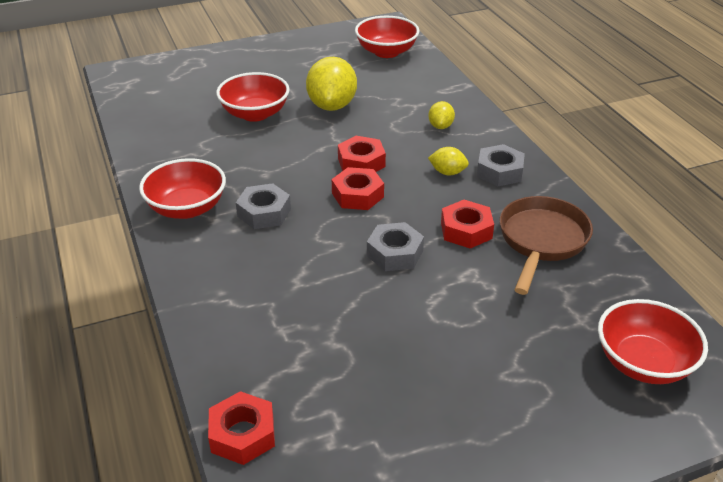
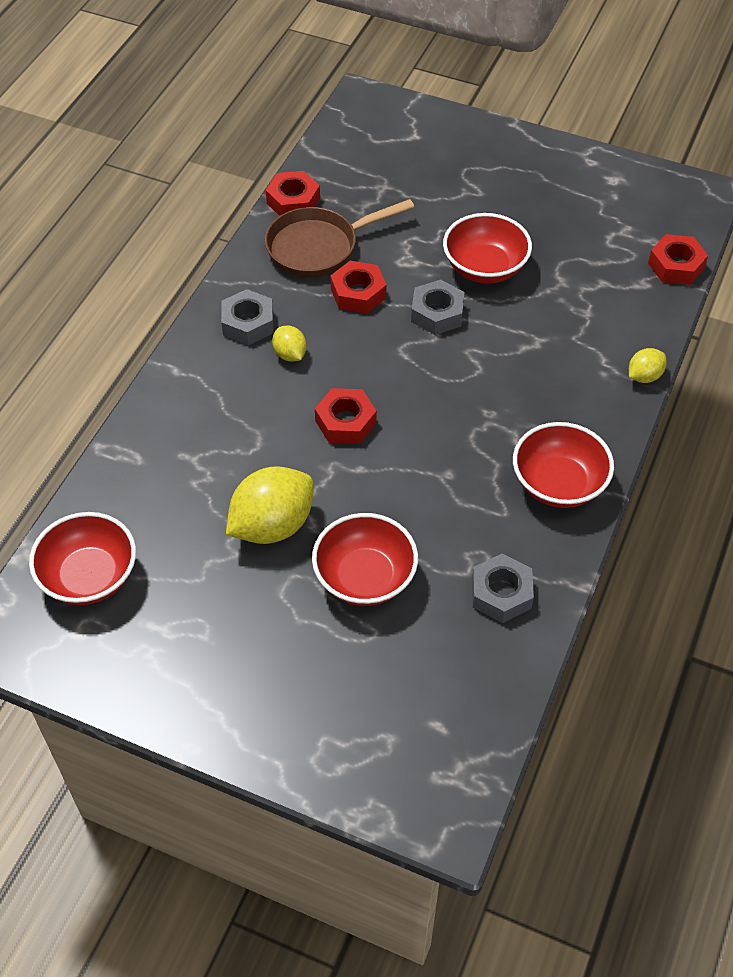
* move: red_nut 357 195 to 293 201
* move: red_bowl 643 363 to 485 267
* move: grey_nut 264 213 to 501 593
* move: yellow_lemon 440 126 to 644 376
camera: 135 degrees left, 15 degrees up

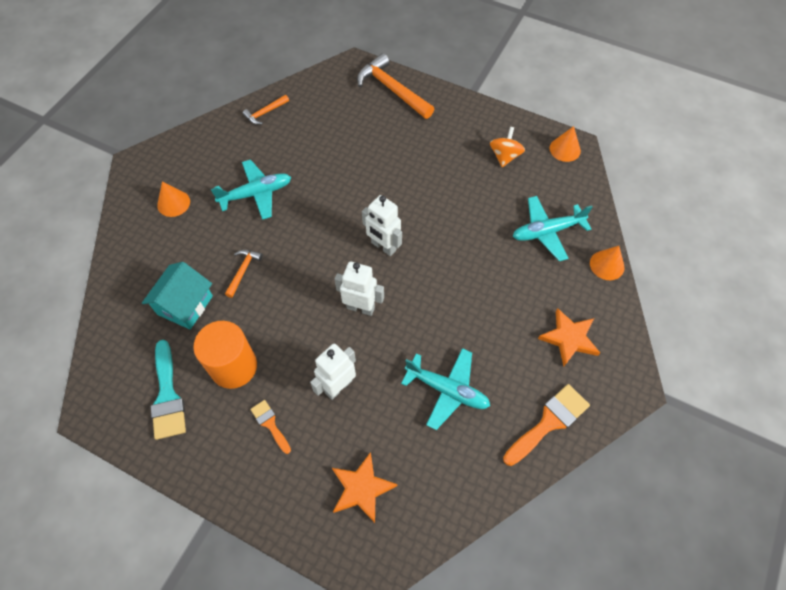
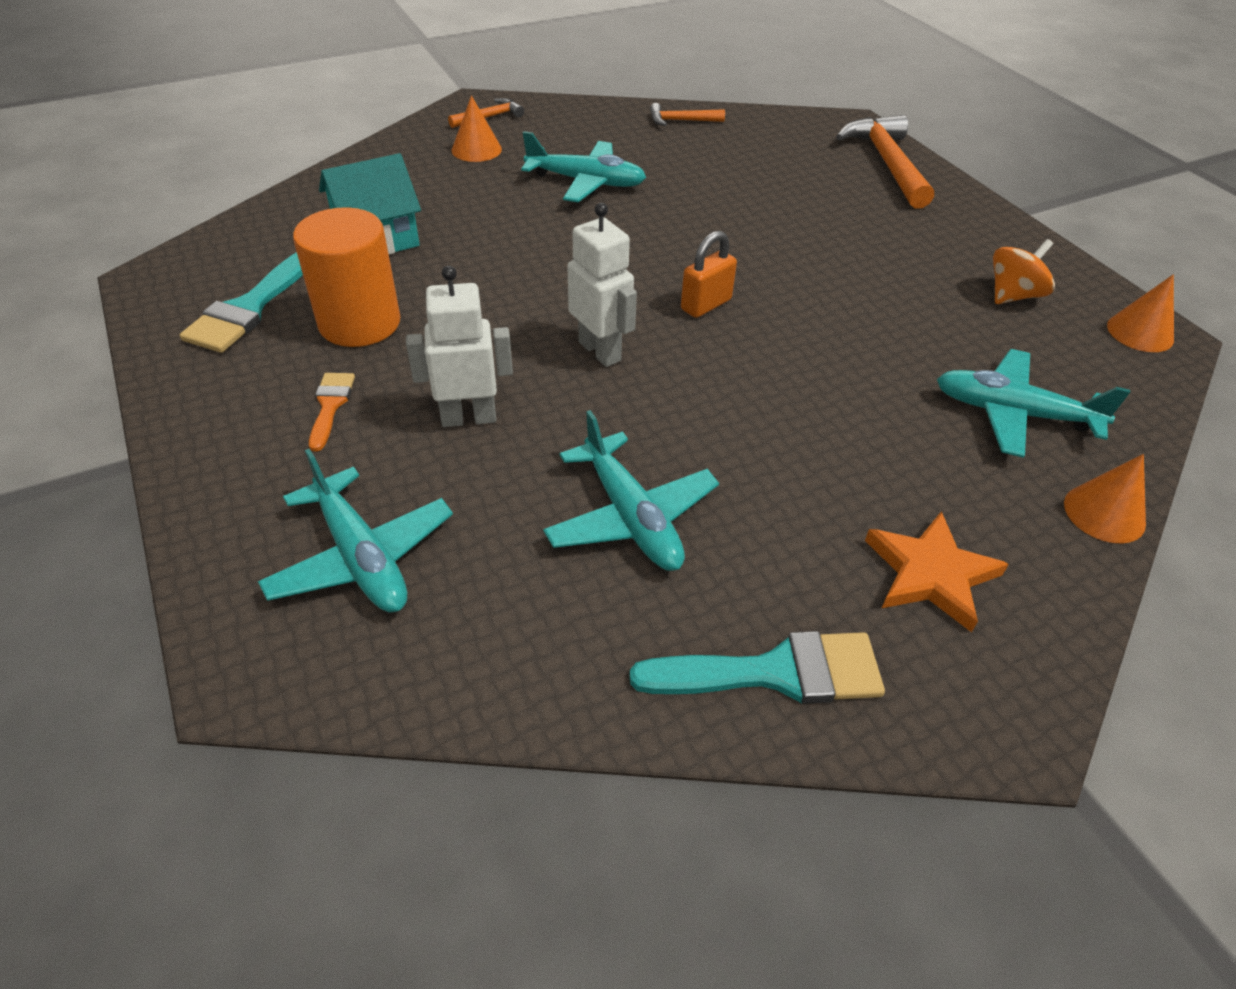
* replace: orange_star 361 488 to turquoise_plane 361 557
* move: orange_hammer 243 271 to 490 117
* recolor: orange_brush 549 422 to turquoise_brush 775 672
* replace: white_robot 383 247 to orange_padlock 706 305
camera: 35 degrees right, 15 degrees down

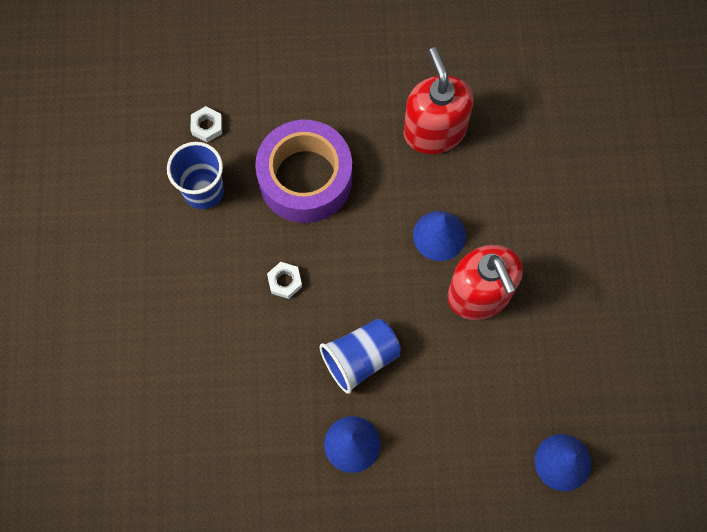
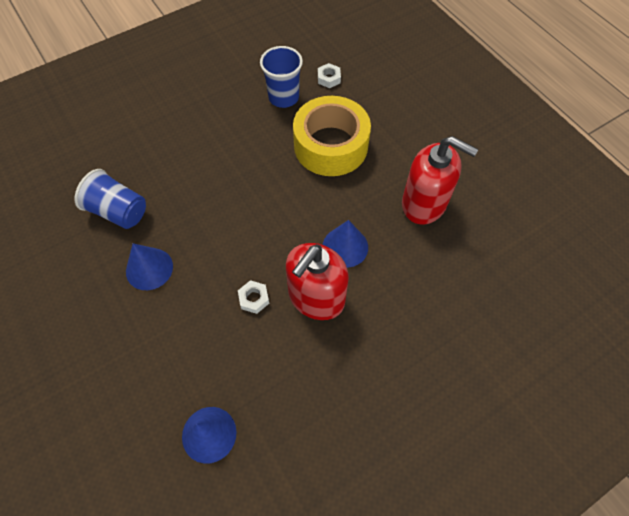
* move: blue_cup 360 358 to 119 211
* move: white_nut 285 281 to 254 299
* recolor: purple_tape 305 178 to yellow_tape 331 146
* rotate: red_soap_dispenser 434 131 = 424 204 75 degrees clockwise
camera: 60 degrees right, 10 degrees down

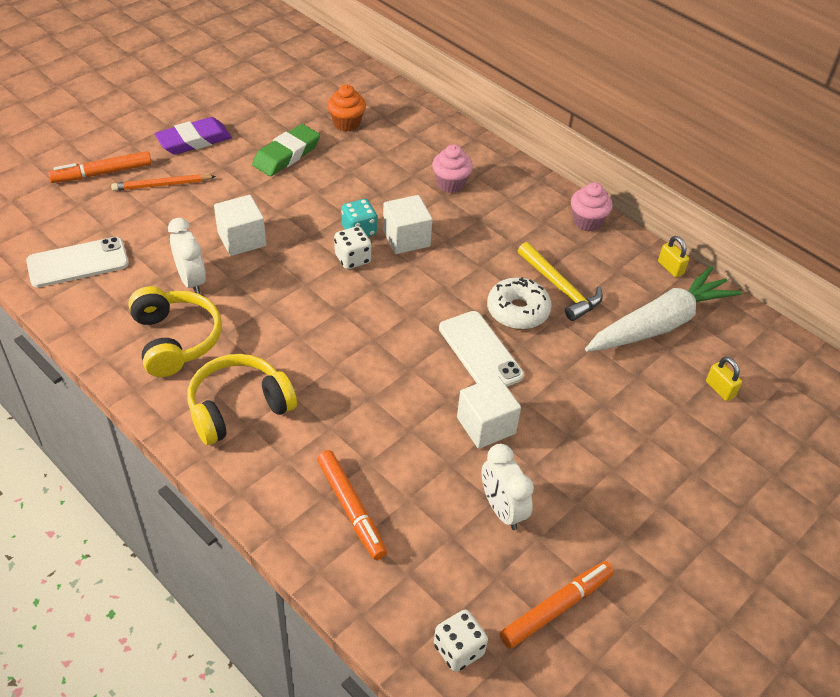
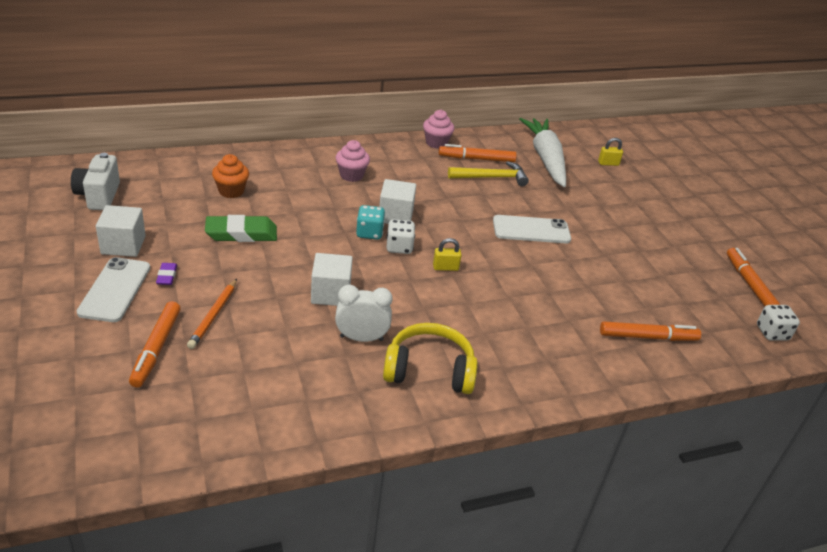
* insert: white_camera 99 196
* move: white_phone 78 263 to 115 290
* move: white_cube 486 425 to 123 245
* resize: purple_eraser 194 141 = 167 276 x0.49
* rotate: green_eraser 286 155 = 241 233 75 degrees counterclockwise
* move: yellow_padlock 670 268 to 445 267
* insert: orange_marker 476 159
* delete: yellow_headphones 238 408
* delete: white_clock 502 510
* delete: white_donut 517 311
camera: 65 degrees left, 10 degrees down

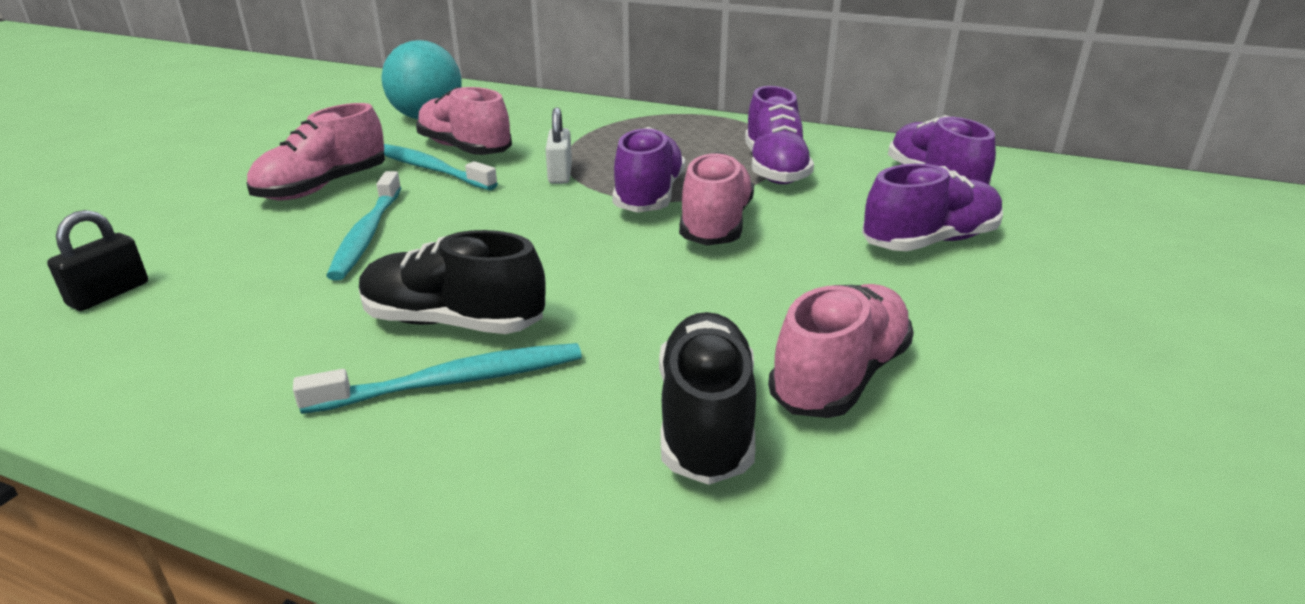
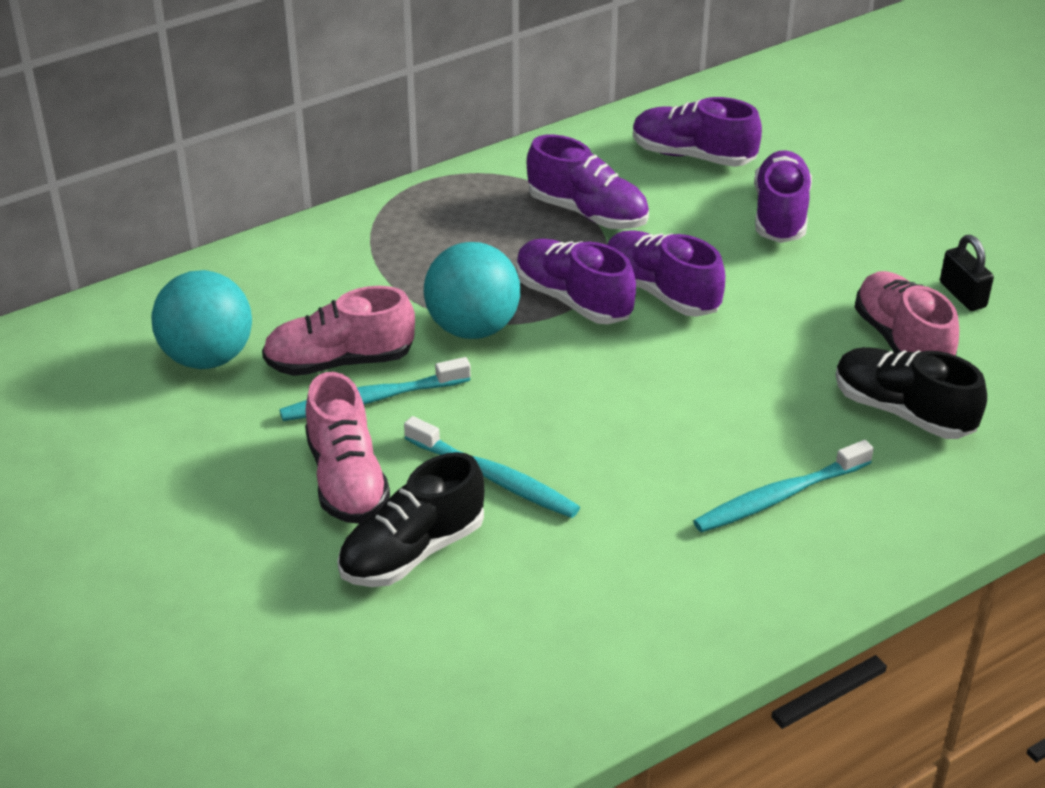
* move: black_shoe 453 322 to 412 552
* replace: white_padlock 560 174 to turquoise_ball 472 328
* recolor: pink_shoe 715 225 to purple_shoe 661 292
* rotate: turquoise_toothbrush 454 382 = 779 497 135 degrees counterclockwise
* move: black_padlock 109 294 to 962 295
camera: 55 degrees left, 10 degrees up

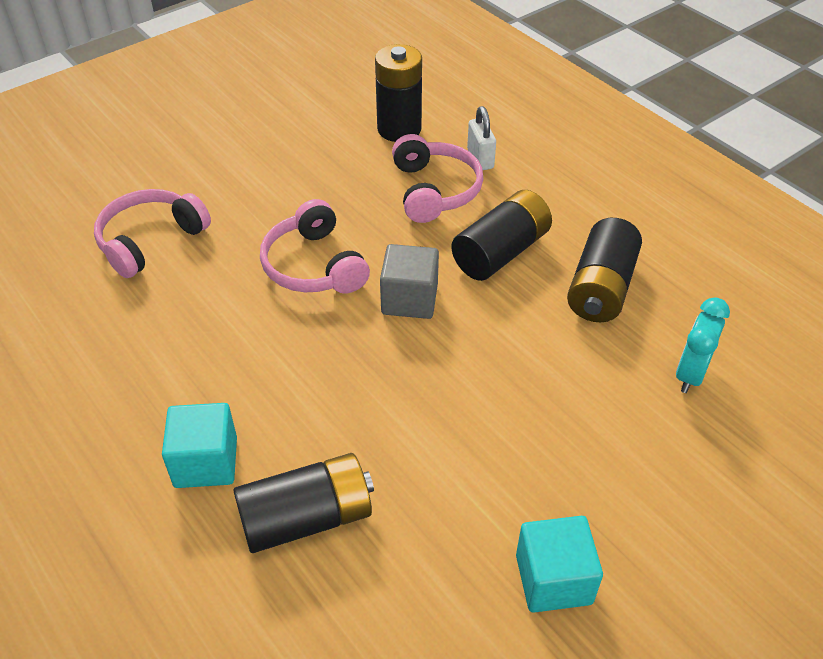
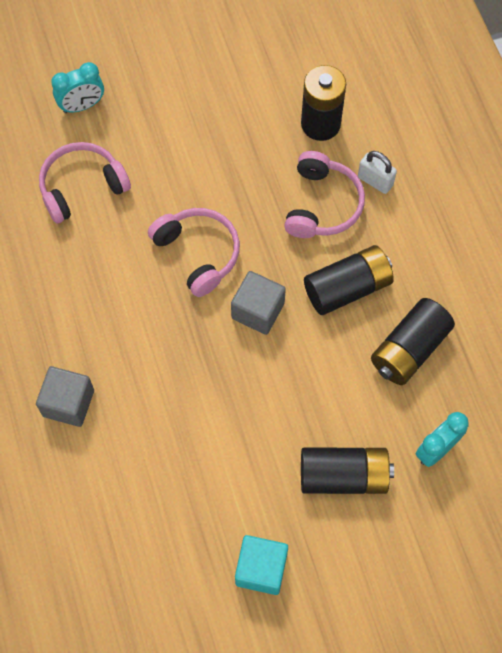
* recolor: turquoise_cube 206 462 to grey_cube 68 403
* insert: turquoise_clock 82 106
* rotate: pink_headphones 314 266 = 198 253 150 degrees clockwise
* move: black_battery 307 518 to 343 476
* rotate: white_padlock 480 159 = 375 181 60 degrees counterclockwise
camera: 20 degrees right, 20 degrees up

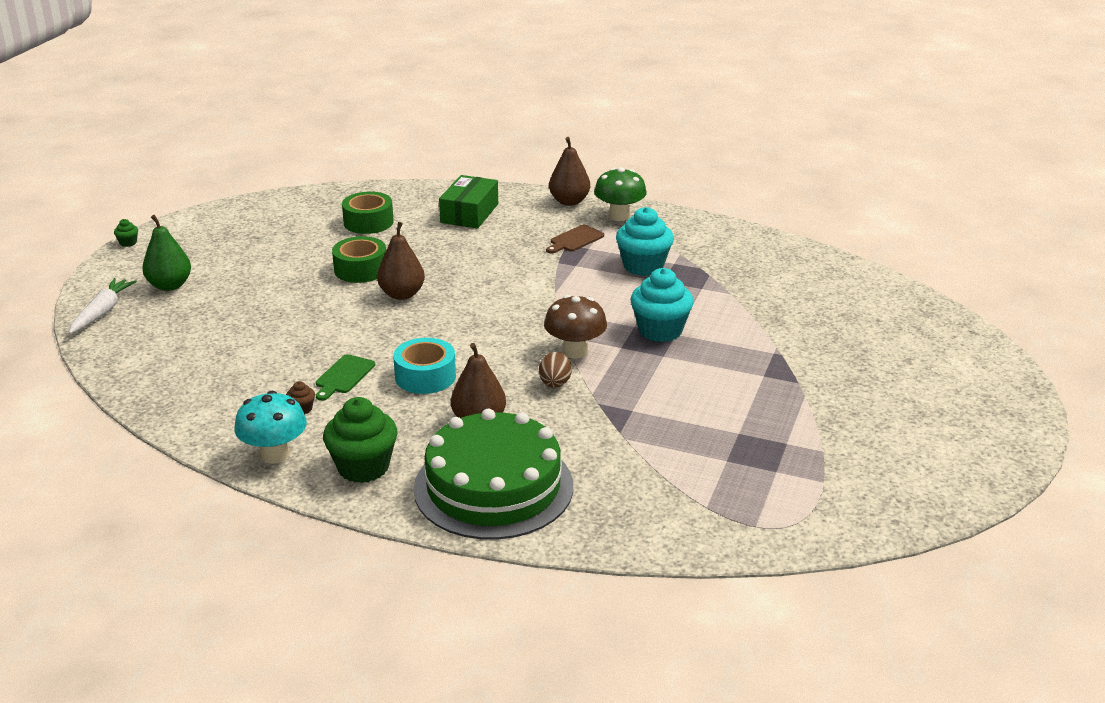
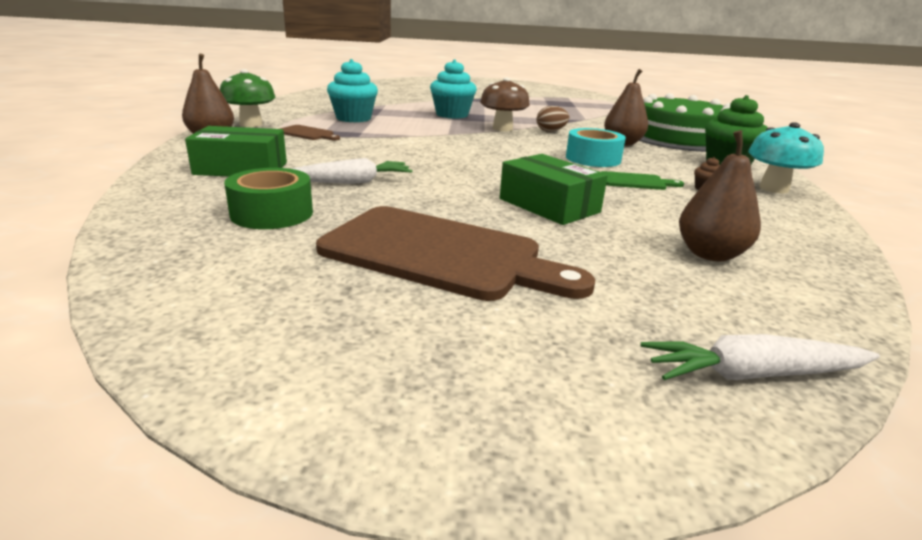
* insert: white_carrot 350 182
* insert: brown_cutting_board 440 254
* insert: green_box 549 205
* move: brown_pear 402 294 to 710 254
* delete: green_cupcake 128 243
* delete: green_pear 170 285
* delete: green_tape 360 269
camera: 110 degrees left, 5 degrees down

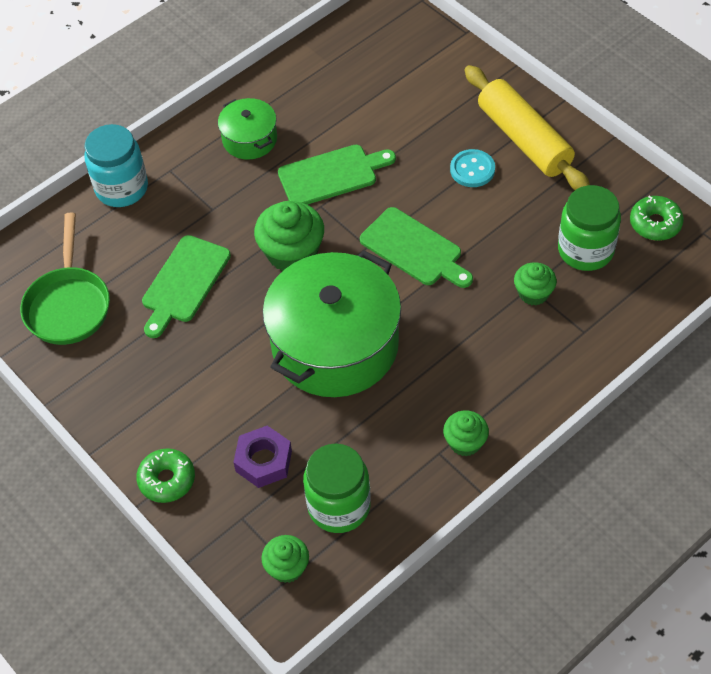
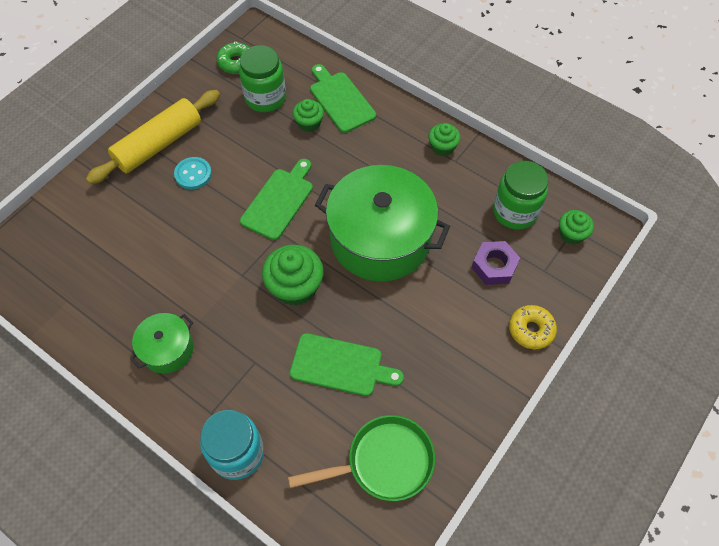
* move: green_cutting_board 332 175 to 340 100
* recolor: green_donut 167 480 to yellow_donut 531 330
camera: 105 degrees left, 5 degrees up

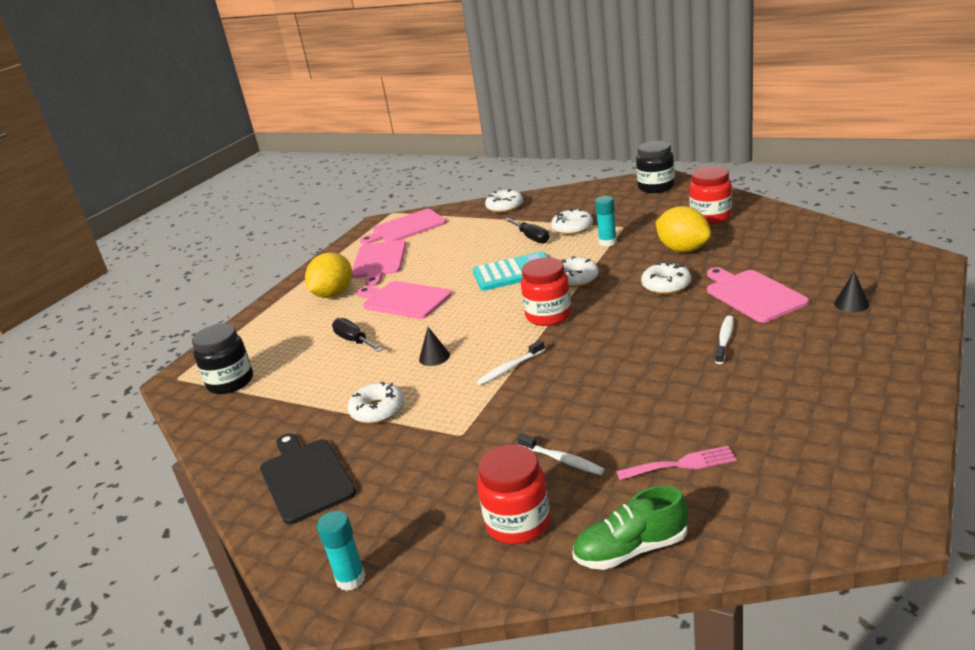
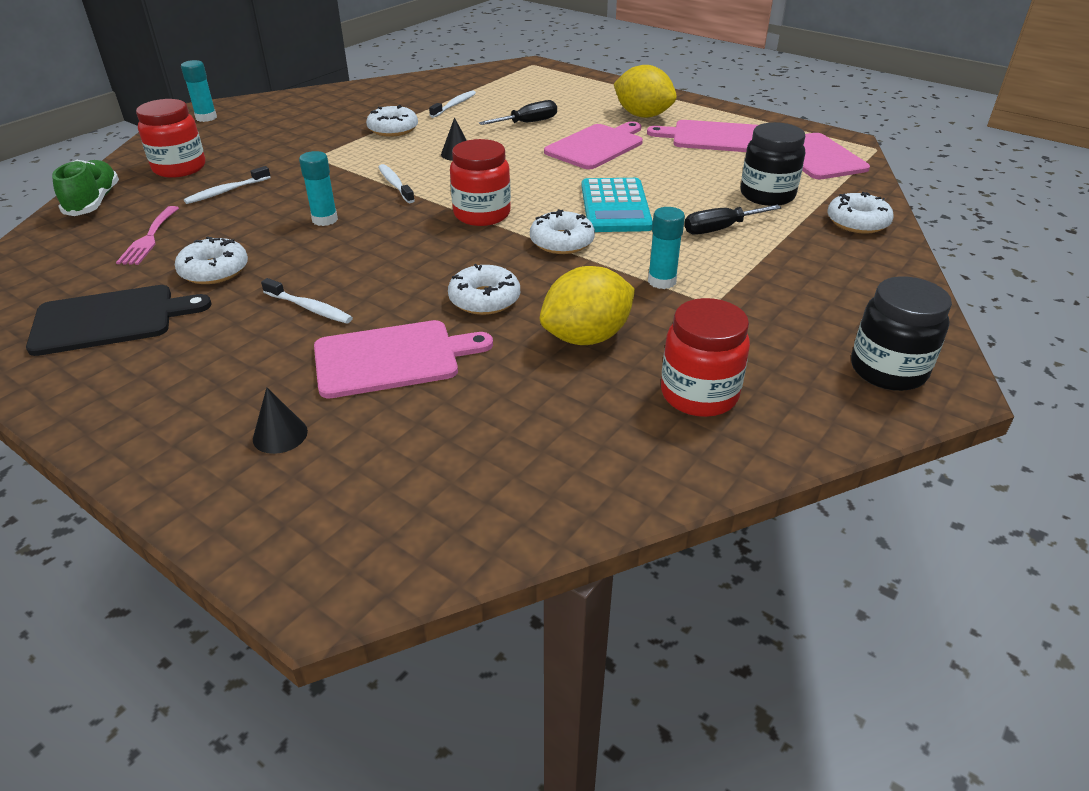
* move: black_cutting_board 306 478 to 110 319
* move: white_donut 572 228 to 214 270
* insert: turquoise_glue_stick 325 220
* insert: white_toothbrush 454 105
* move: black_jar 230 382 to 767 195
camera: 95 degrees right, 10 degrees up

